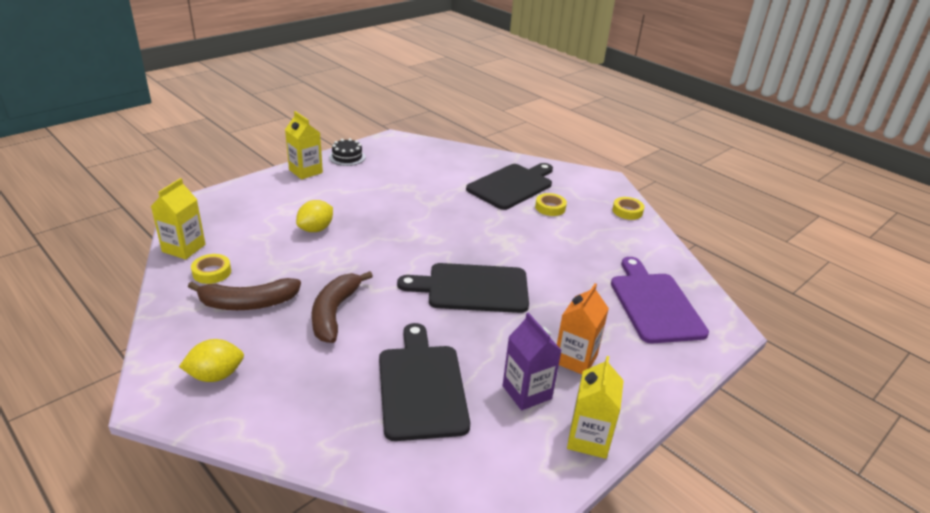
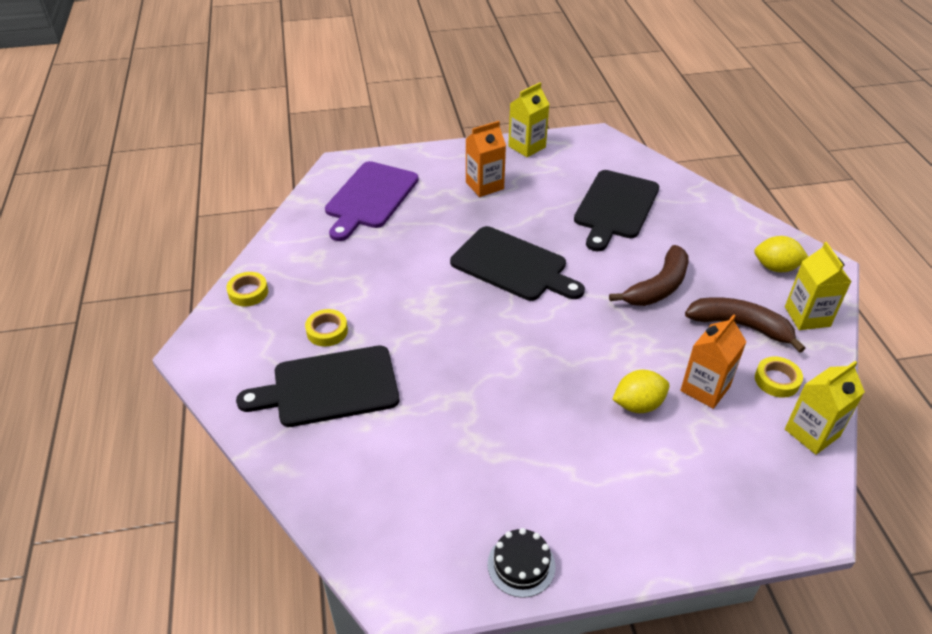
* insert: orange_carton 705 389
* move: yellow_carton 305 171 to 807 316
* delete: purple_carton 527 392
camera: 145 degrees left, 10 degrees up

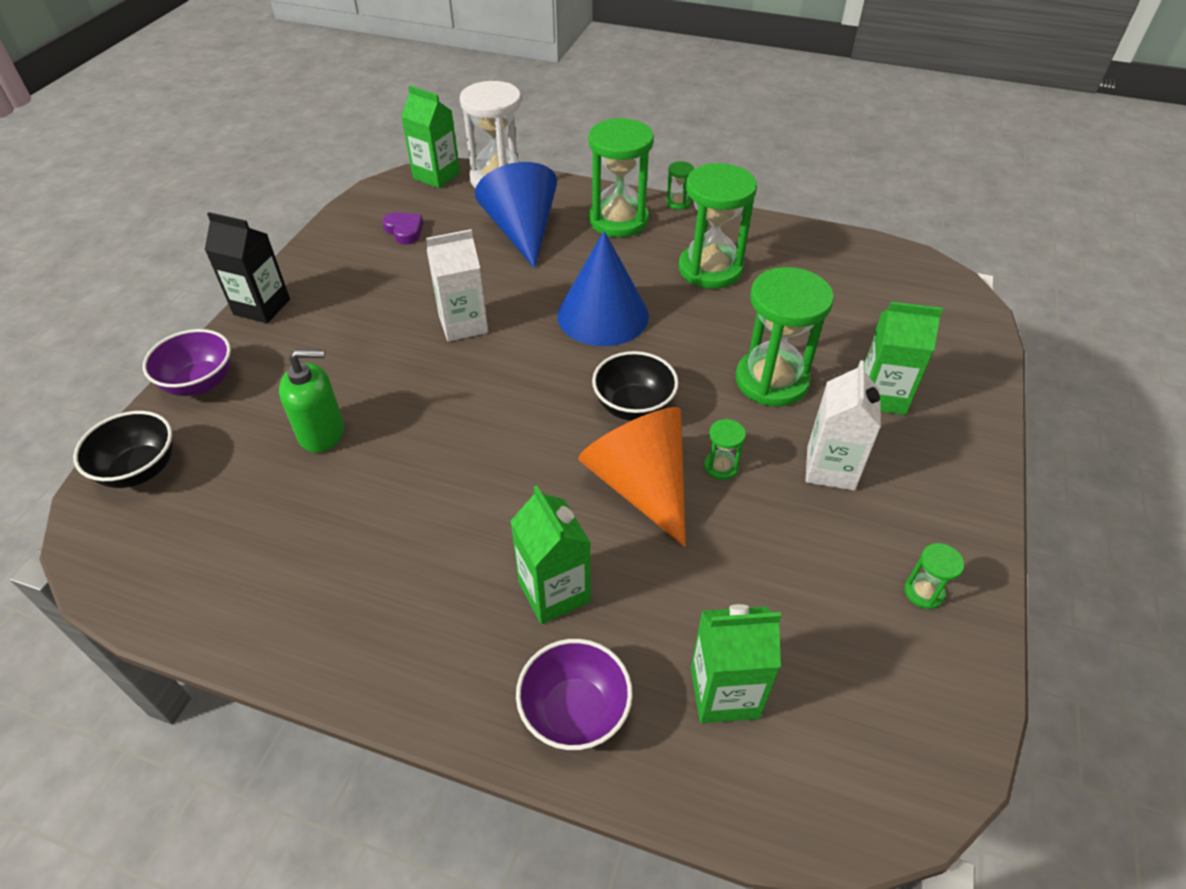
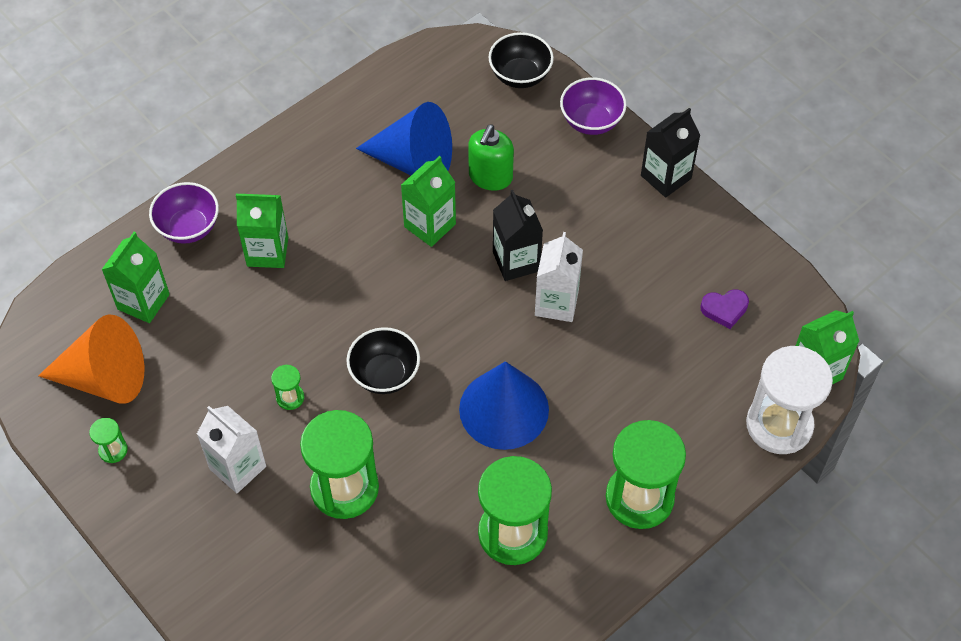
* move: orange_cone 640 485 to 105 378
* move: blue_cone 522 231 to 414 162
* move: green_carton 882 396 to 430 225
* insert: black_carton 516 261
* delete: green_hourglass 678 202
camera: 120 degrees right, 10 degrees up

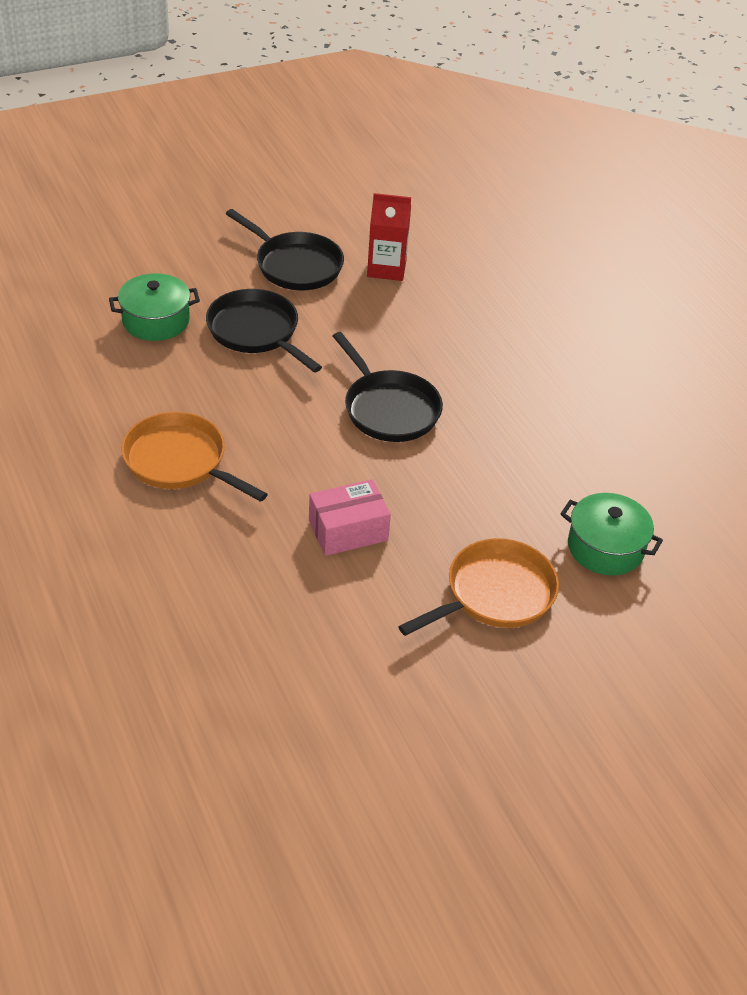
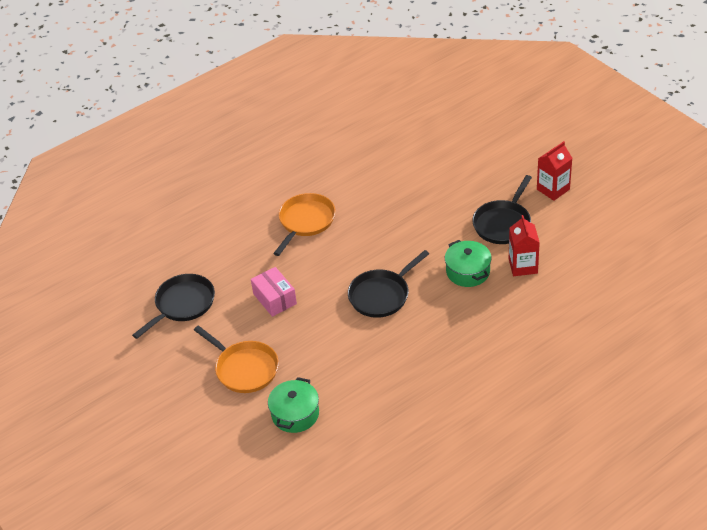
* move: black_pan 256 332 to 182 304
* move: green_pot 156 321 to 468 271
* insert: red_carton 553 189
camera: 85 degrees right, 0 degrees up

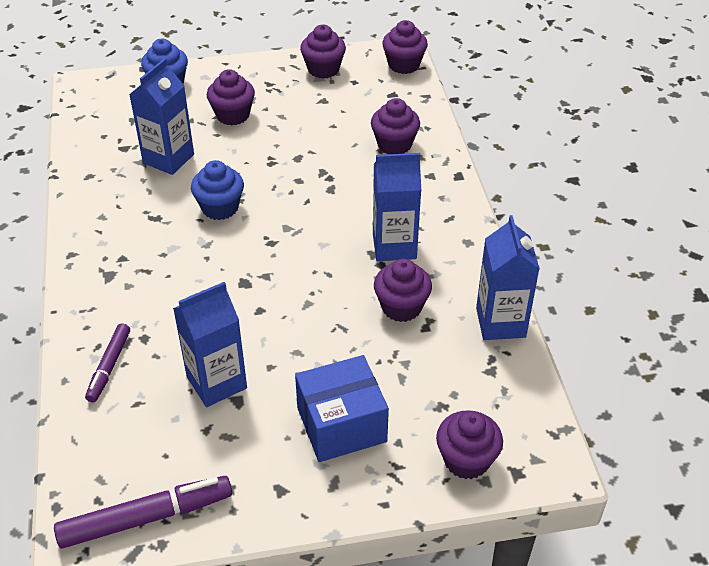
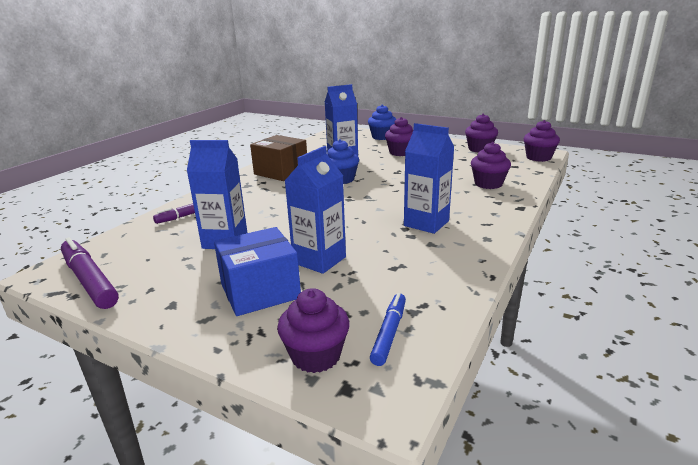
* rotate: purple_marker 146 518 = 89 280 150 degrees counterclockwise
* rotate: blue_box 341 425 = 260 291 45 degrees counterclockwise
* insert: brown_box 281 172
* move: blue_carton 500 322 to 319 260
* insert: blue_marker 389 333
* delete: purple_cupcake 401 307
camera: 40 degrees right, 20 degrees down

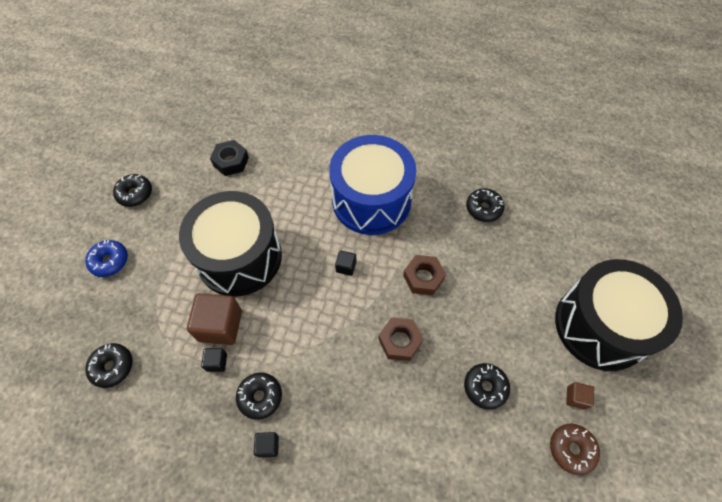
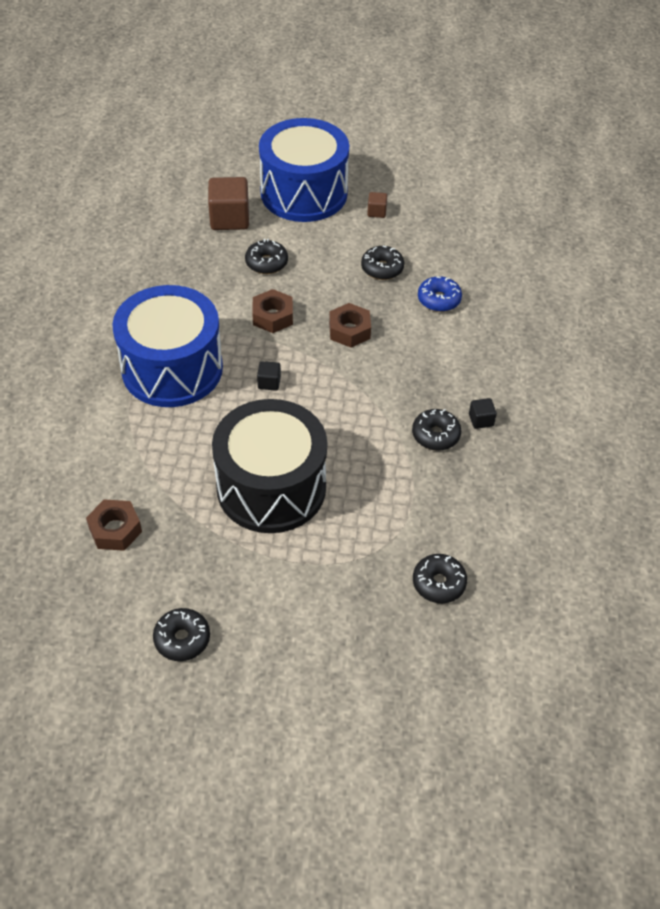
* recolor: black_nut 231 161 to brown_nut 115 530
* move: brown_cube 220 326 to 229 218
* move: black_donut 483 208 to 266 263
* recolor: black_drum 600 326 to blue_drum 304 193
* move: blue_donut 109 261 to 439 300
* delete: black_cube 217 362
* delete: brown_donut 571 449
camera: 100 degrees left, 10 degrees down

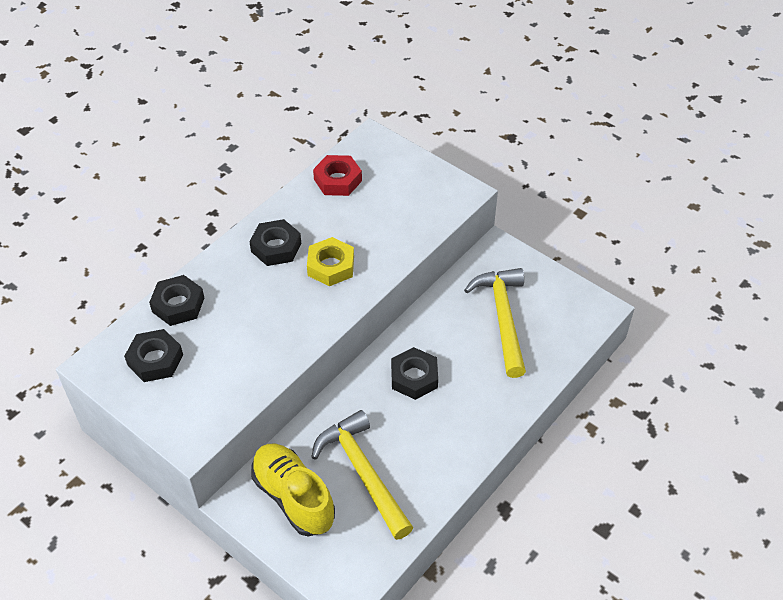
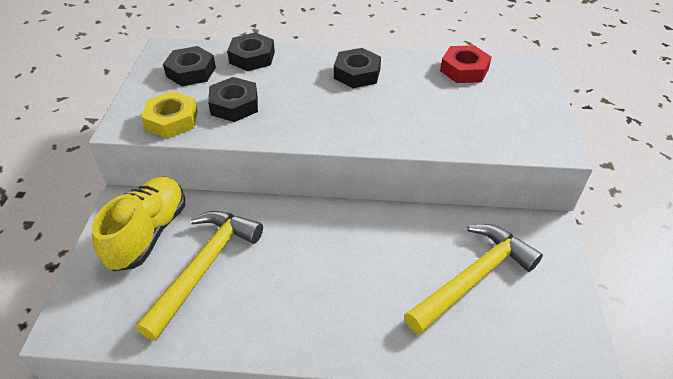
* move: yellow_nut 331 266 to 172 120
* move: black_nut 414 377 to 234 105
camera: 55 degrees right, 5 degrees down

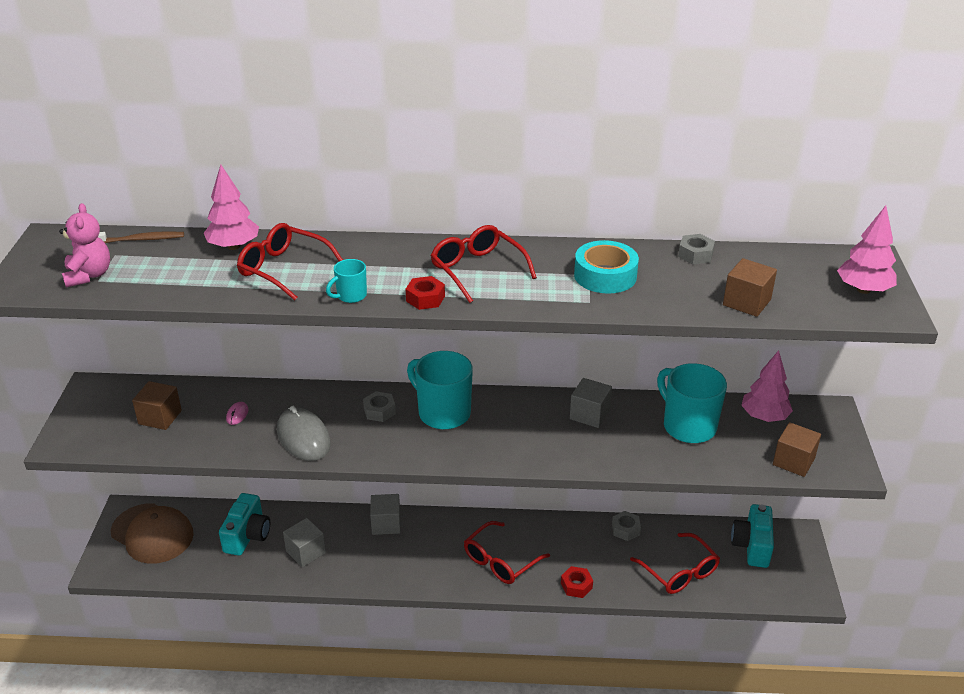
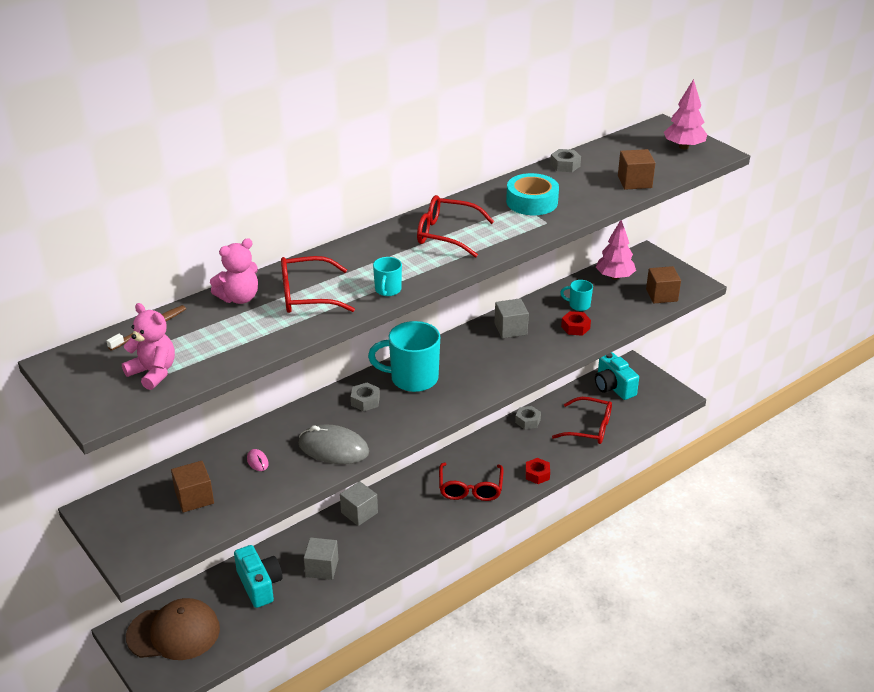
* replace: pink_tree 233 246 to pink_teddy_bear 239 298
* resize: turquoise_mug 688 426 = 578 305 x0.49
* move: red_nut 425 298 to 575 327
camera: 40 degrees left, 0 degrees up

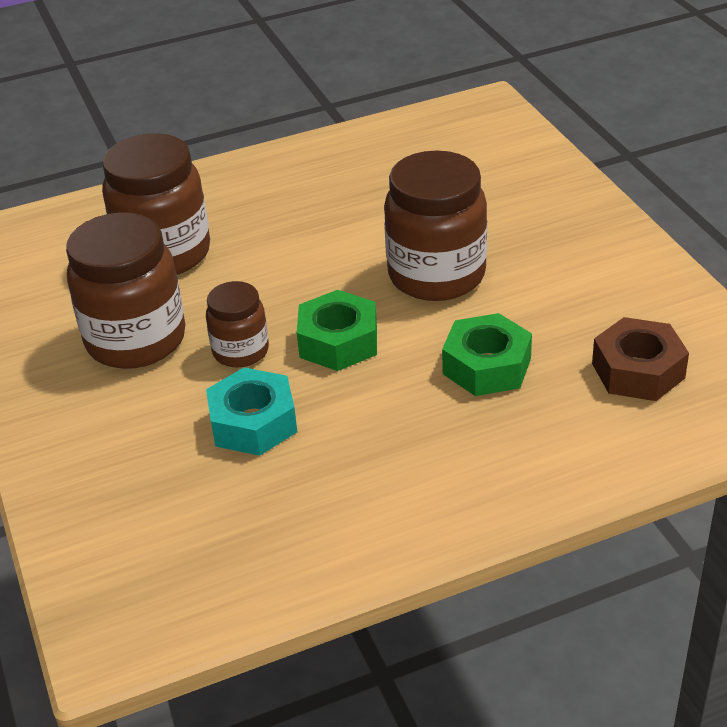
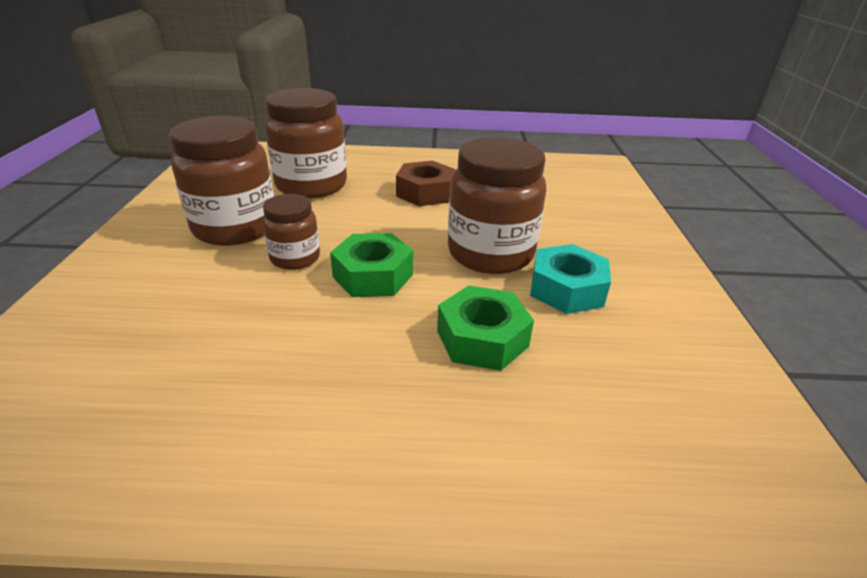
* move: brown_nut 638 371 to 425 192
* move: turquoise_nut 253 423 to 567 289
camera: 20 degrees right, 5 degrees down

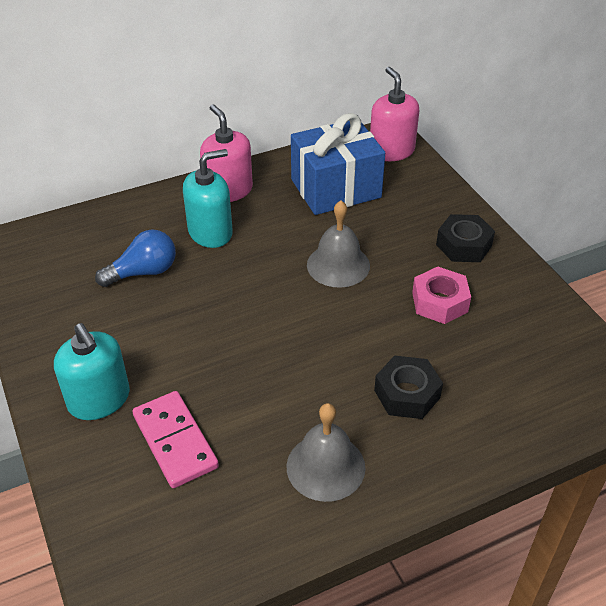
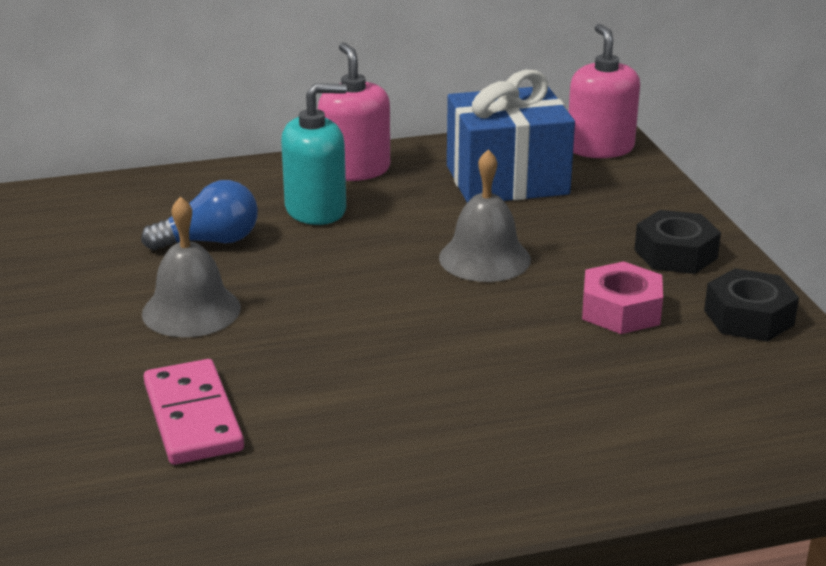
* move: grey_bell 325 466 to 191 310
* move: black_nut 407 394 to 748 317
* delete: turquoise_soap_dispenser 99 399
camera: 10 degrees right, 15 degrees down

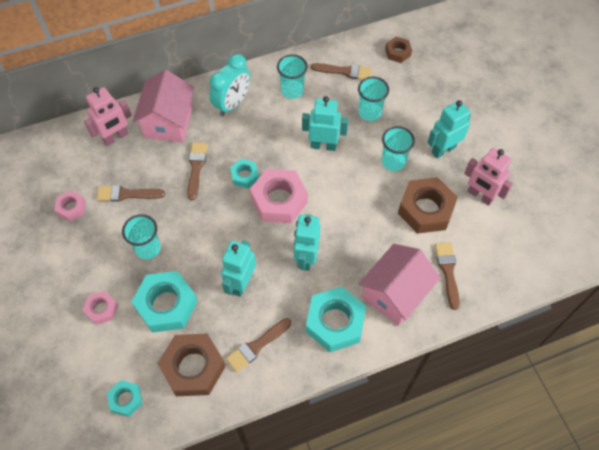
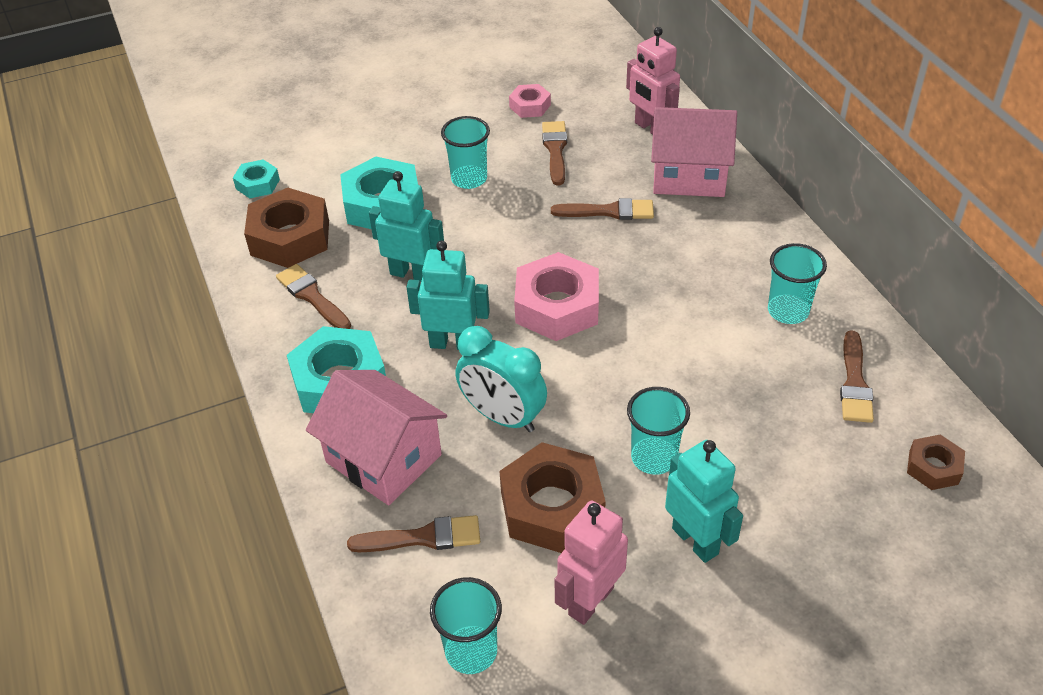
* move: turquoise_cup 370 112 to 471 651
* move: turquoise_clock 232 104 to 502 417
* delete: pink_nut 101 309
* delete: turquoise_nut 244 176
* delete: turquoise_robot 323 145
camera: 90 degrees right, 15 degrees down

